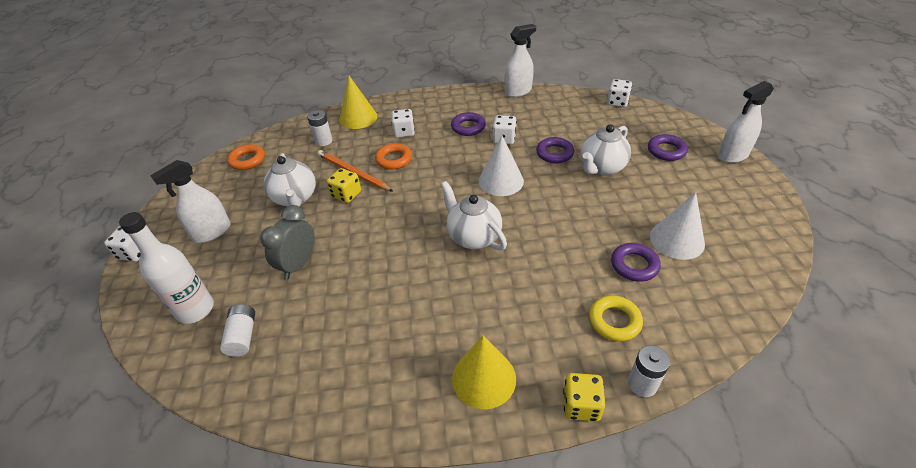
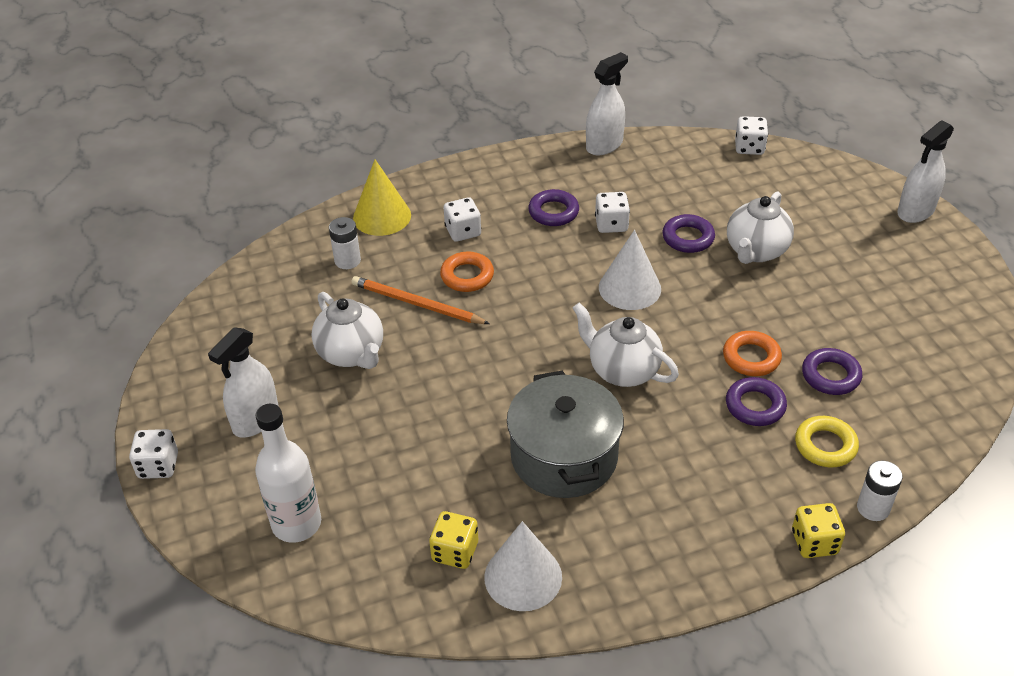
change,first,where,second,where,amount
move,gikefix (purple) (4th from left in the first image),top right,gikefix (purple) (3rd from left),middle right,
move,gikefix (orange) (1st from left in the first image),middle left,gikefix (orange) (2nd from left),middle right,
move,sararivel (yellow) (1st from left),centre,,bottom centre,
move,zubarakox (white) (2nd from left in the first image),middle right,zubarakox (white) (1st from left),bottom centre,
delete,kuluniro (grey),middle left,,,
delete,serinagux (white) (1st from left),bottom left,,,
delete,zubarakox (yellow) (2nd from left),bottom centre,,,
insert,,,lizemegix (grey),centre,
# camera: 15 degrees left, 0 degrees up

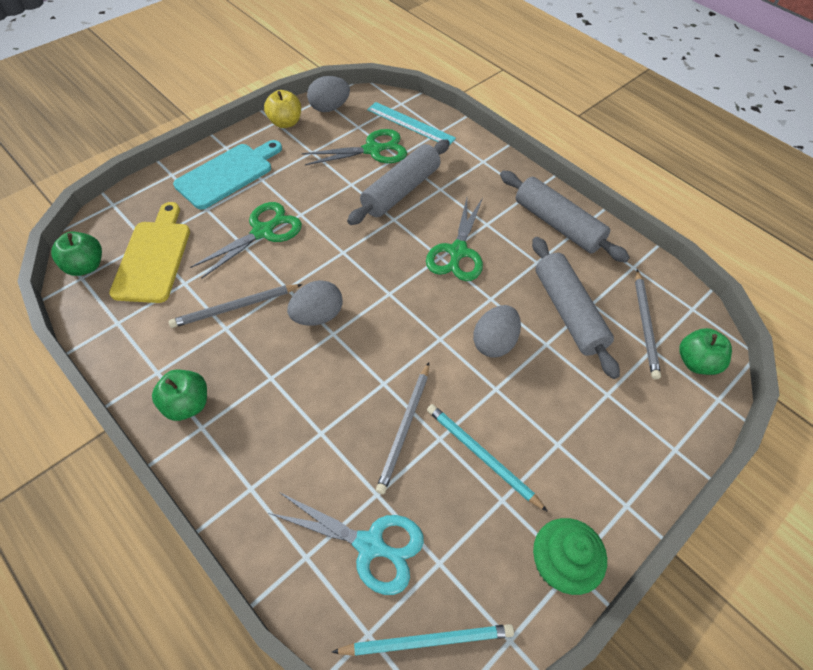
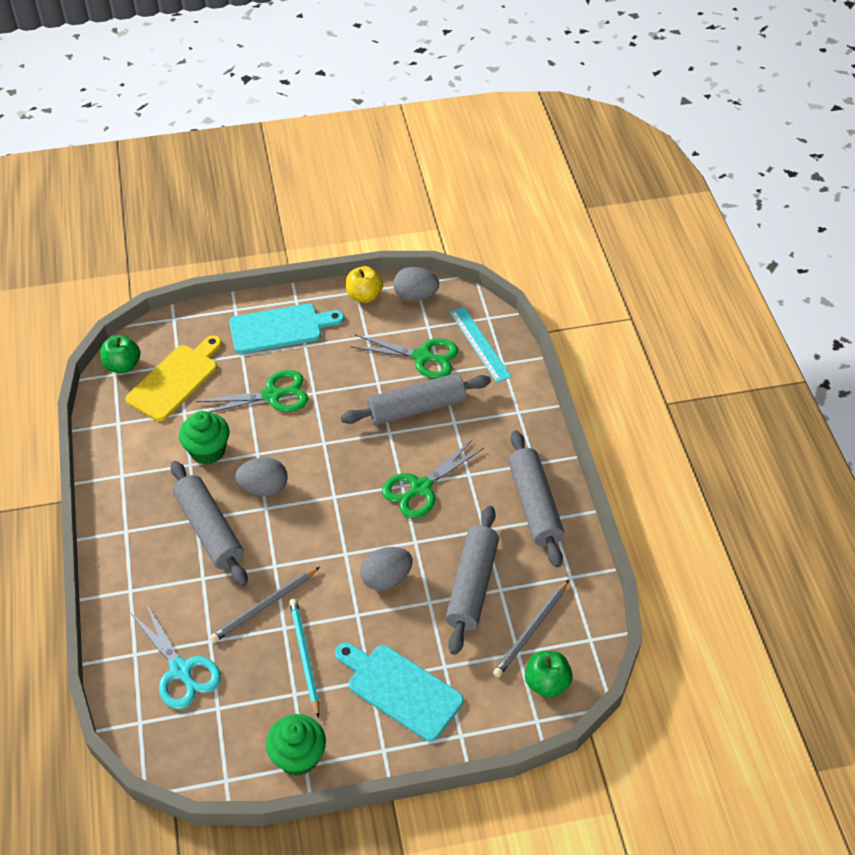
change,first,where,second,where,amount
replace,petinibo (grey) (1st from left),middle left,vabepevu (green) (1st from left),middle left,
delete,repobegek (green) (2nd from left),middle left,,,
delete,petinibo (turquoise) (1st from left),bottom centre,,,
insert,,,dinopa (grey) (1st from left),middle left,
insert,,,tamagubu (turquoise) (2nd from left),bottom centre,
# camera: 35 degrees right, 5 degrees down

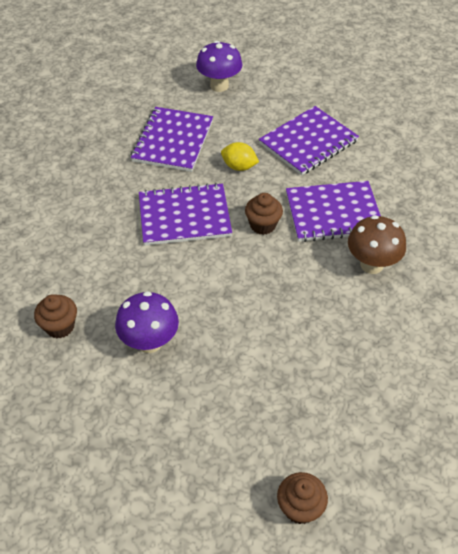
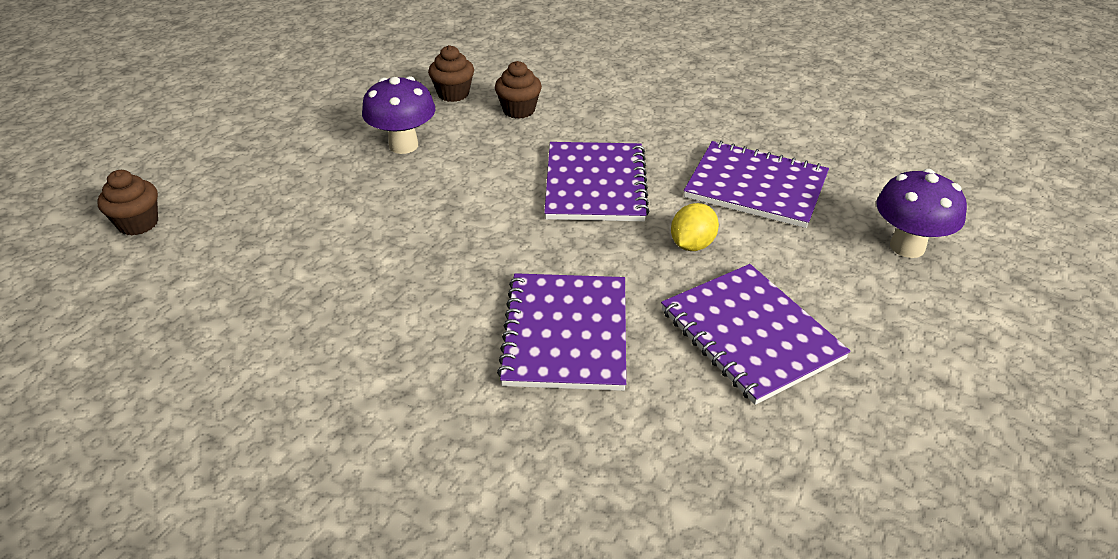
change,first,where,second,where,amount
move,vabepevu (brown) (2nd from left in the first image),centre,vabepevu (brown) (3rd from left),top centre,
delete,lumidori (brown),middle right,,,
# camera: 100 degrees right, 10 degrees down

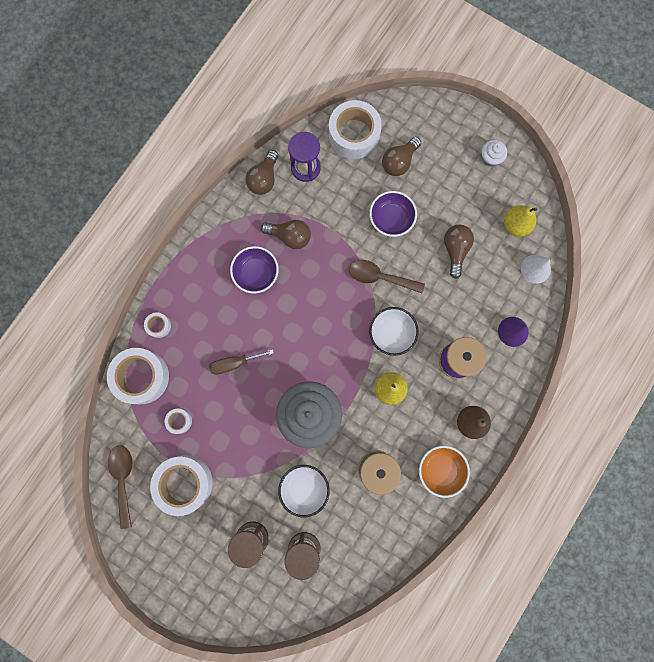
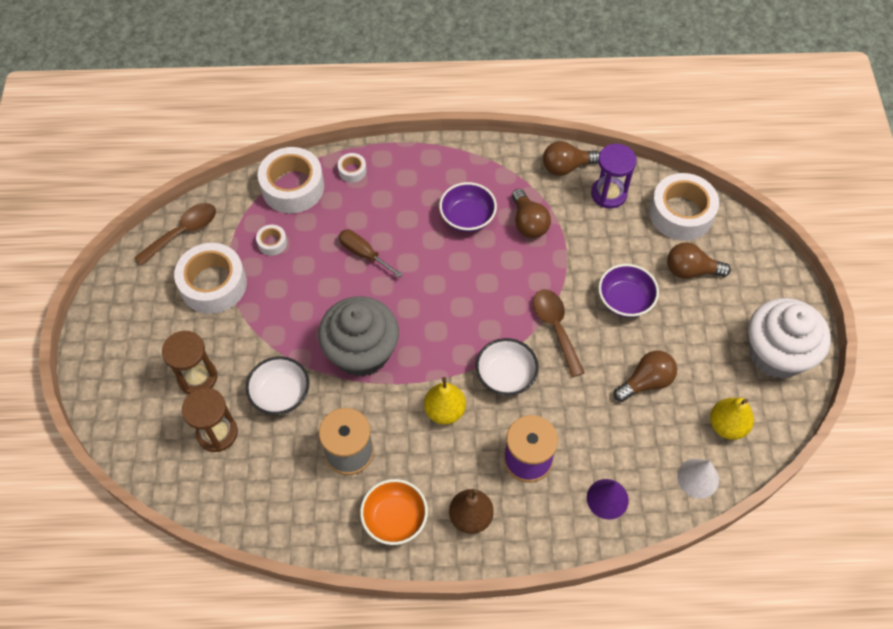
change,first,where,second,where,amount
resize,vabepevu (white),top right,,middle right,x2.32
# camera: 55 degrees right, 20 degrees down

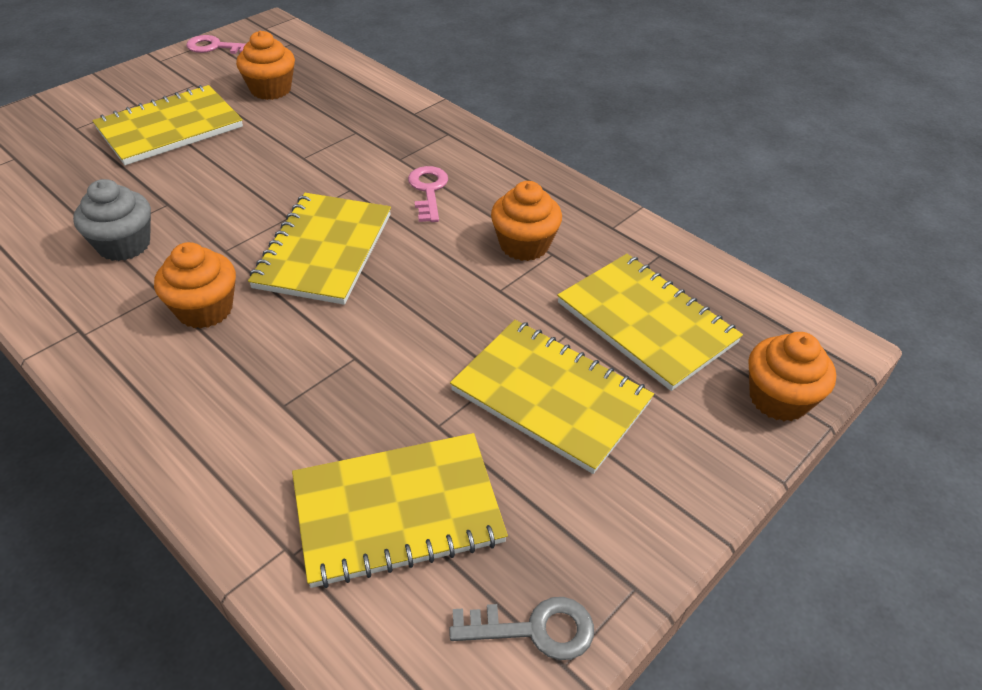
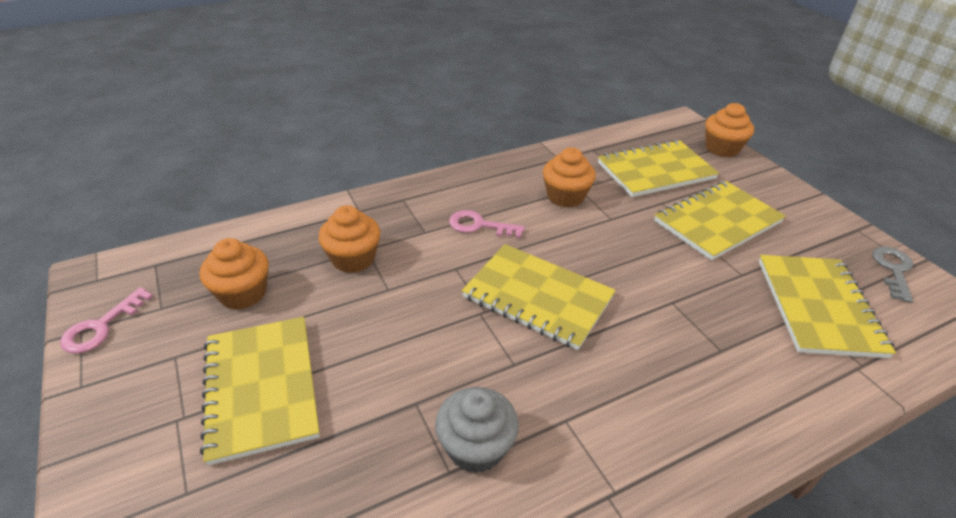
change,first,where,second,where,amount
move,vabepevu (orange) (1st from left in the first image),middle left,vabepevu (orange) (2nd from left),centre,
# camera: 70 degrees left, 5 degrees down

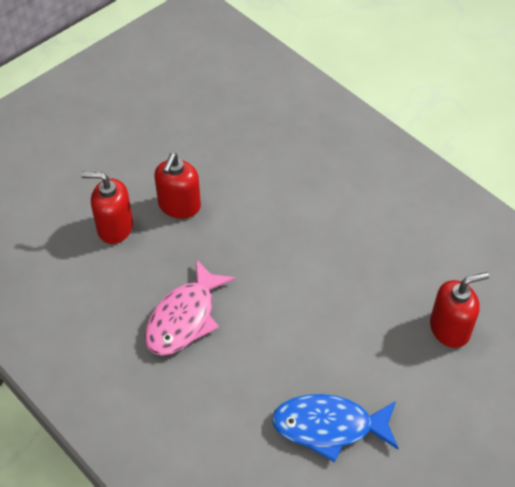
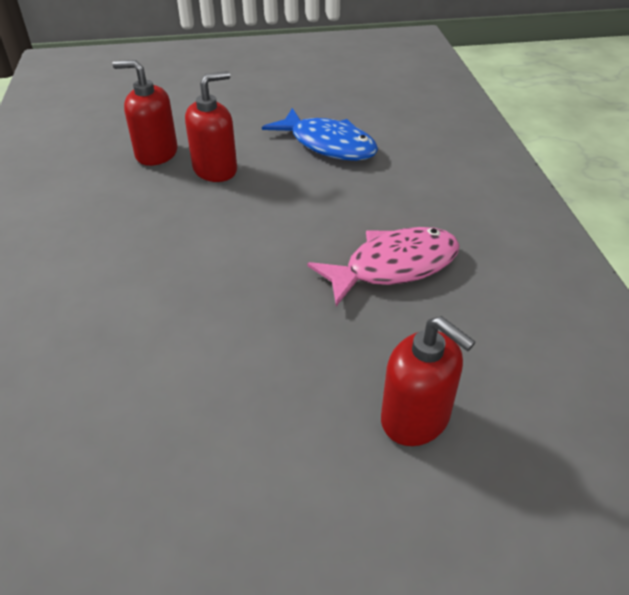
change,first,where,second,where,amount
move,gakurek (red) (2nd from left),centre,,top centre,
# camera: 145 degrees left, 10 degrees down

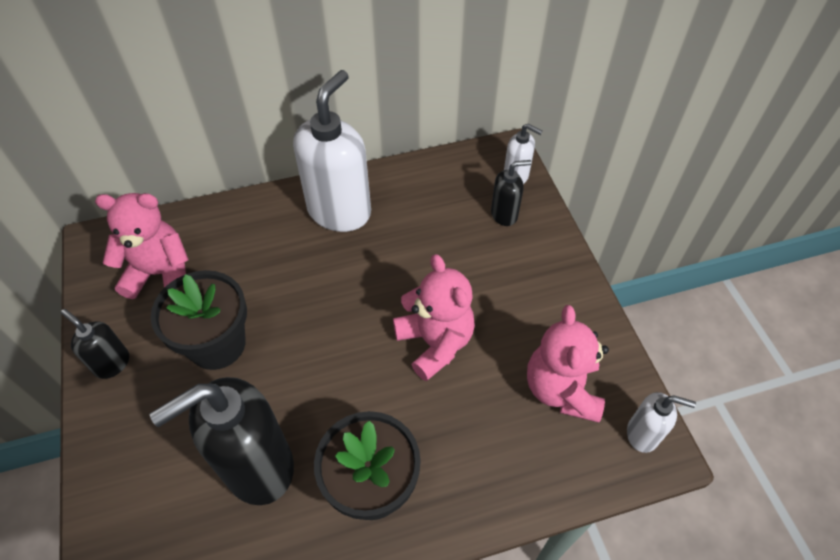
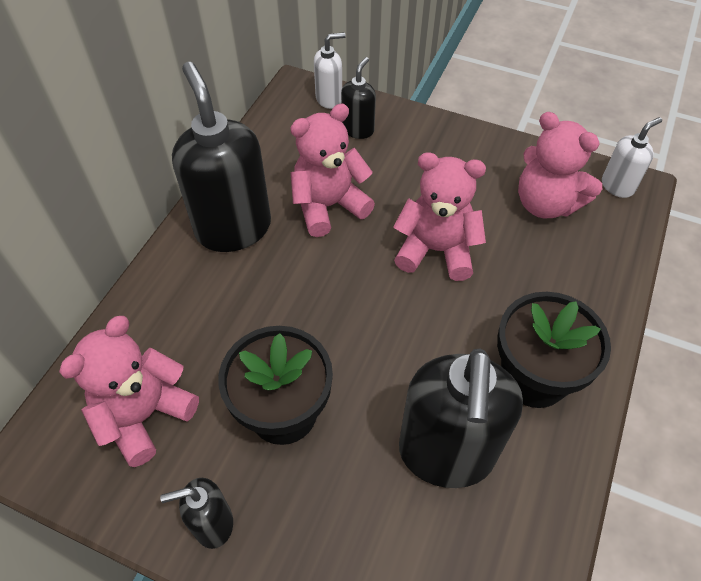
change,first,where,second,where,amount
recolor,gakurek (white) (1st from left),top centre,gakurek (black) (2nd from left),top left,
insert,,,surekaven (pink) (2nd from left),top centre,
# camera: 50 degrees left, 0 degrees up

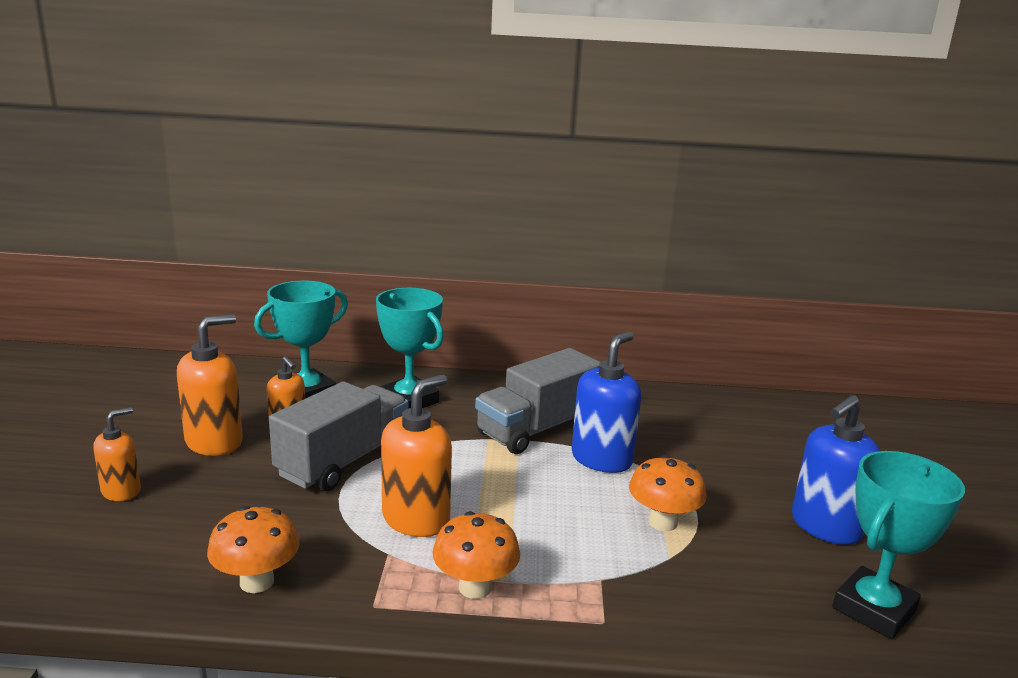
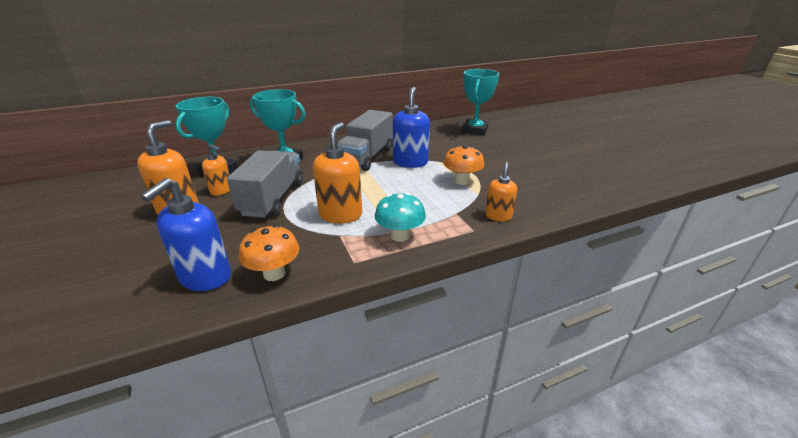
change,first,where,second,where,amount
move,gakurek (blue) (2nd from left in the first image),bottom right,gakurek (blue) (1st from left),middle left,
move,gakurek (orange) (1st from left in the first image),bottom left,gakurek (orange) (4th from left),centre,
move,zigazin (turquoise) (3rd from left),bottom right,,top centre,
recolor,lumidori (orange) (2nd from left),bottom centre,lumidori (turquoise),centre,
# camera: 25 degrees left, 10 degrees up

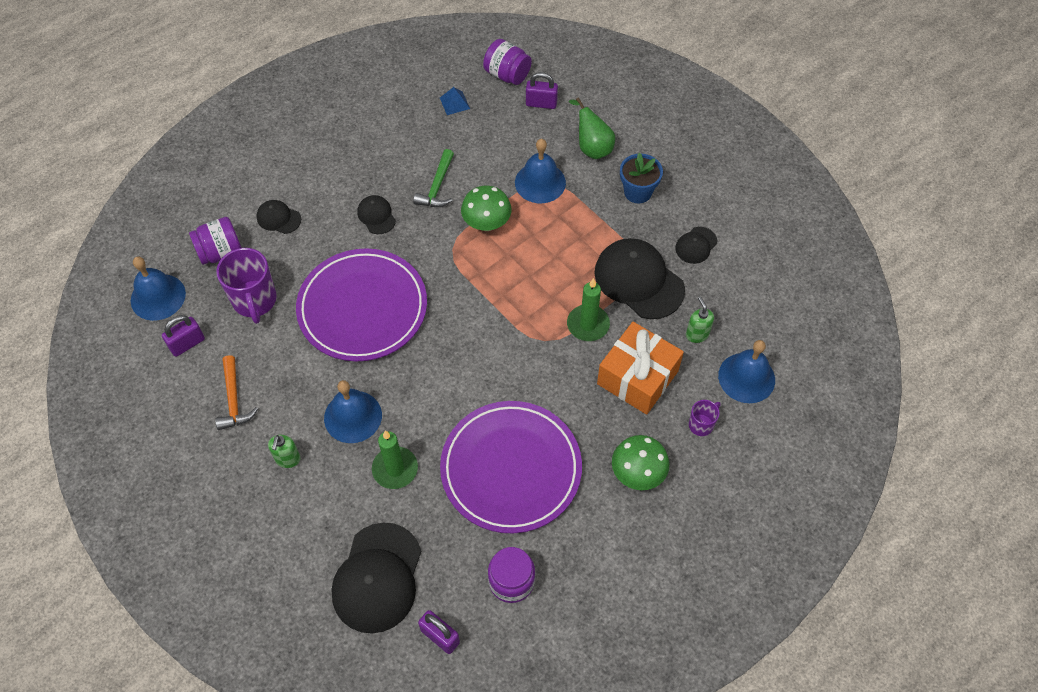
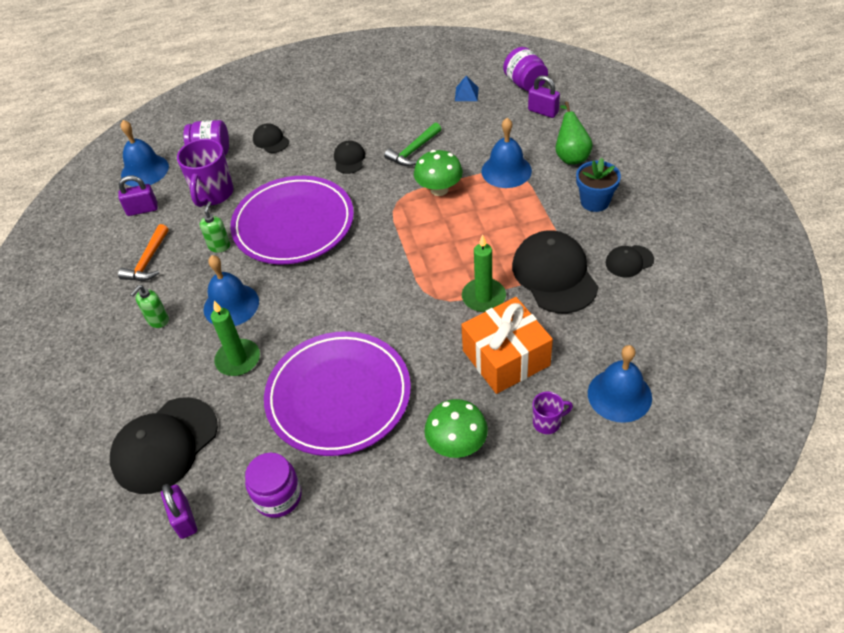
change,first,where,second,where,amount
move,gakurek (green) (2nd from left),middle right,,middle left,
# camera: 30 degrees right, 10 degrees down

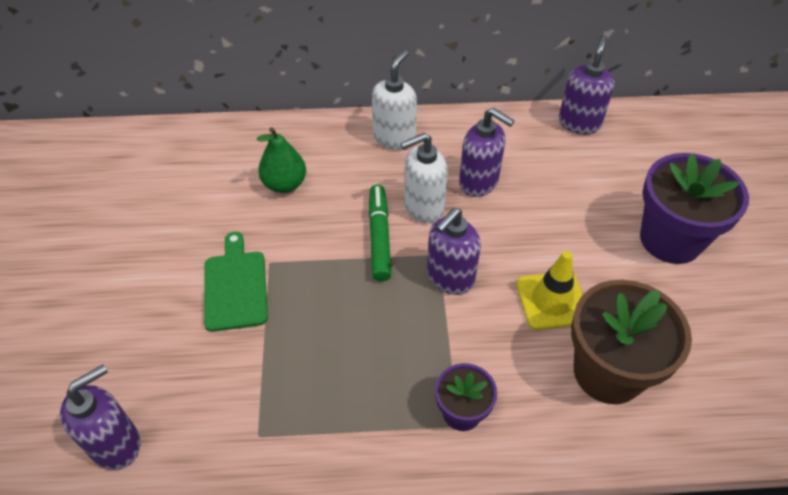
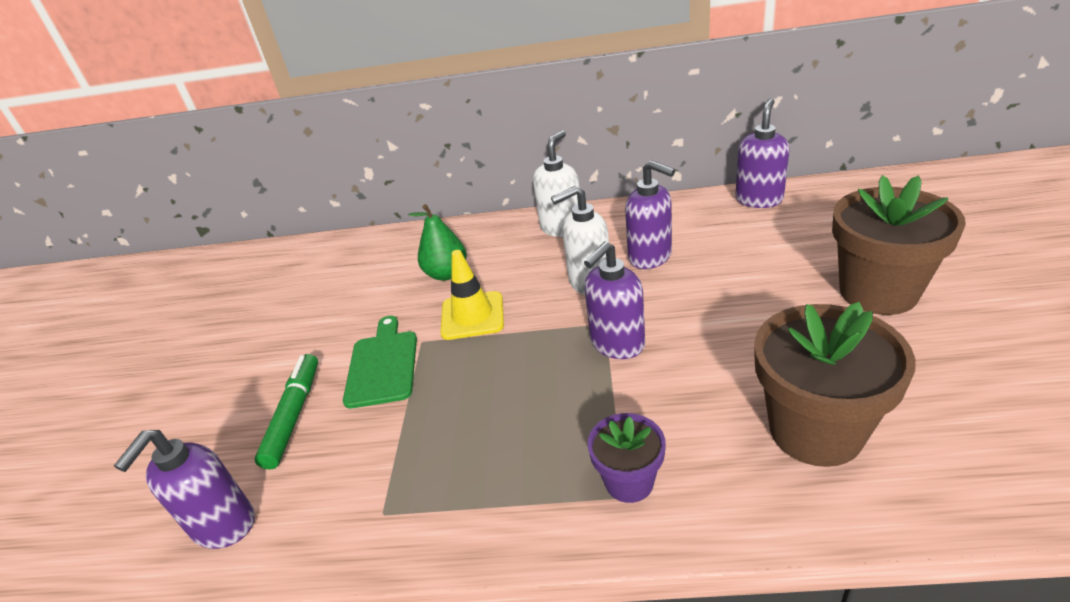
change,first,where,second,where,amount
recolor,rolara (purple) (2nd from left),middle right,rolara (brown) (2nd from left),middle right,
move,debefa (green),centre,,bottom left,
move,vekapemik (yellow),middle right,,centre,
rotate,gakurek (purple) (1st from left),bottom left,,bottom left,150 degrees clockwise
# camera: 10 degrees right, 15 degrees down

